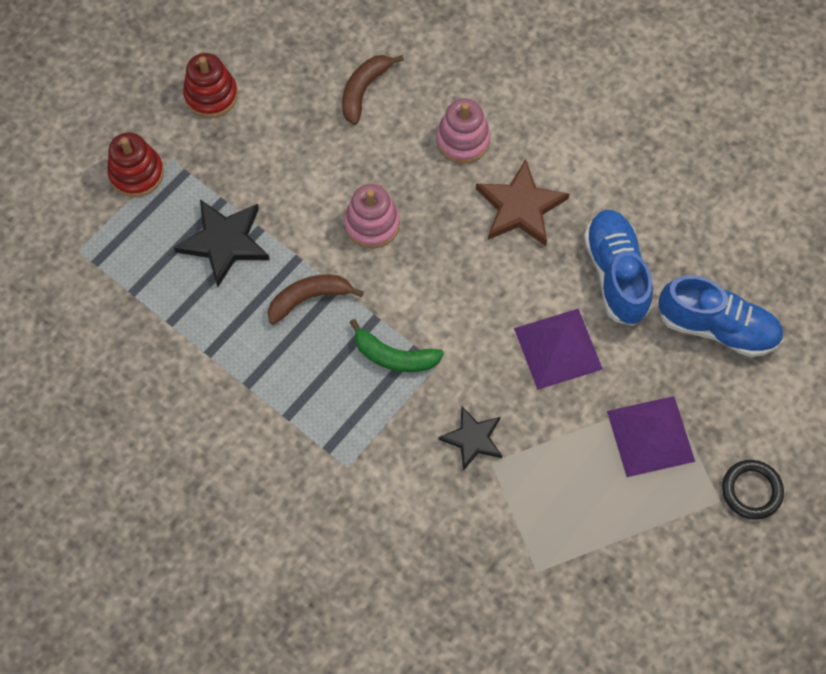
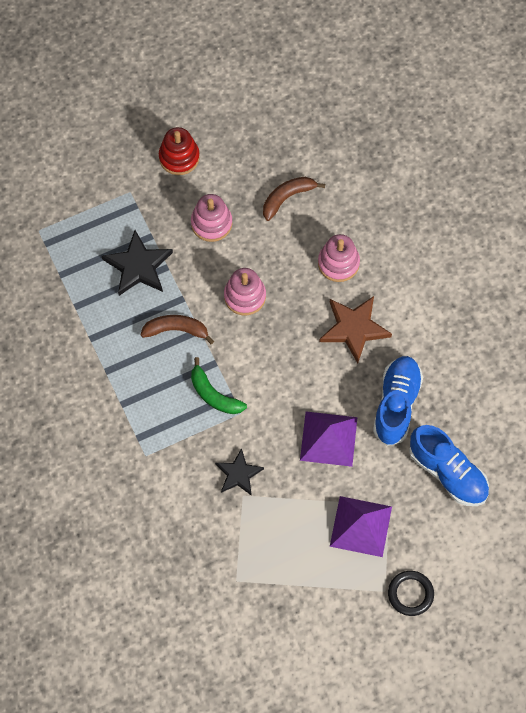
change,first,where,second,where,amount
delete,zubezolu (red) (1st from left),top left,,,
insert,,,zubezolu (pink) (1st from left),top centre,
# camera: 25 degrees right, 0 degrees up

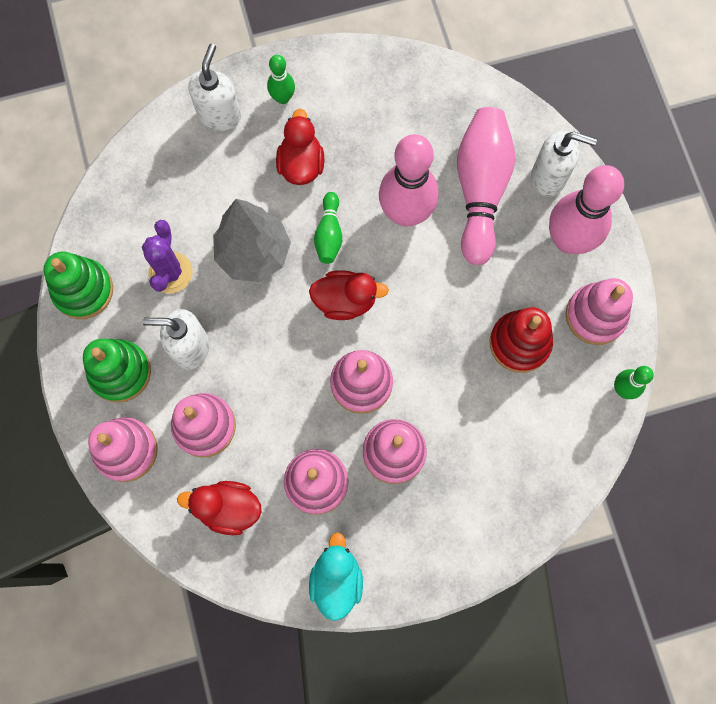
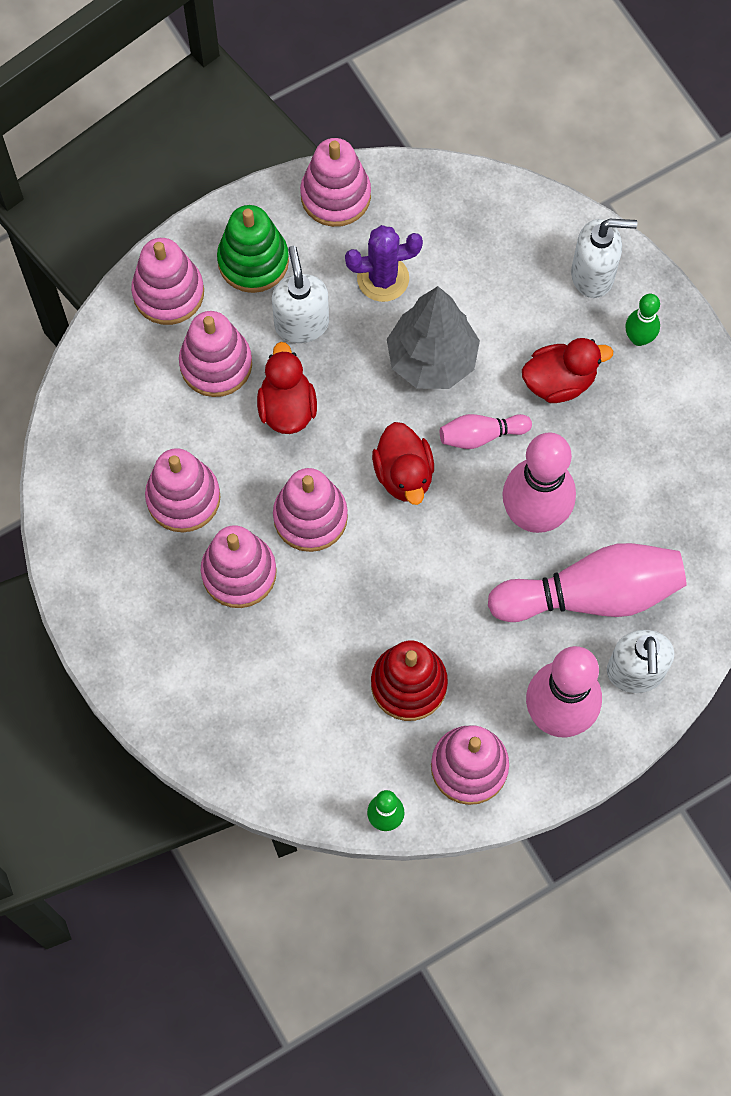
change,first,where,second,where,amount
recolor,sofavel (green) (2nd from left),top centre,sofavel (pink) (1st from left),centre,
recolor,zubezolu (green) (1st from left),middle left,zubezolu (pink) (6th from left),top centre,
move,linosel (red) (1st from left),bottom left,,centre,
delete,linosel (turquoise),bottom centre,,,
# camera: 75 degrees right, 5 degrees down

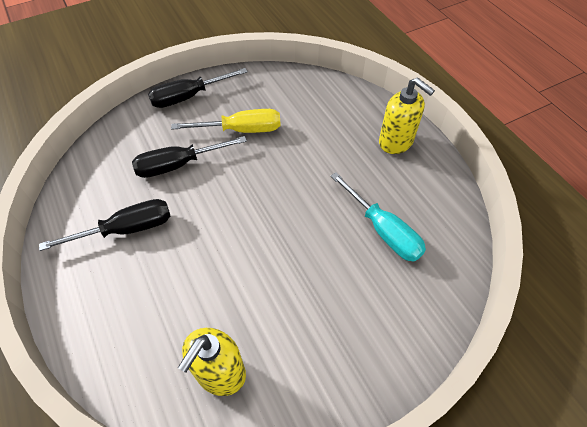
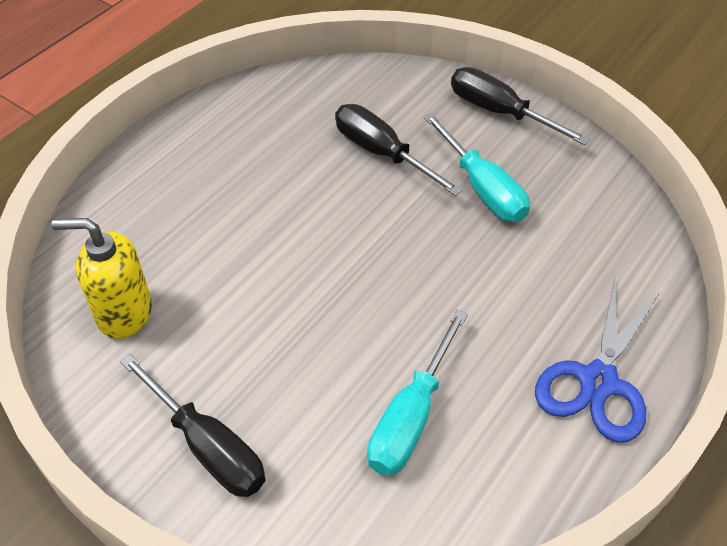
change,first,where,second,where,amount
replace,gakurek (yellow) (2nd from left),top right,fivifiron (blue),middle right,
recolor,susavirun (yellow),top centre,susavirun (turquoise) (2nd from left),top centre,
move,susavirun (black) (1st from left),middle left,,bottom left,
# camera: 65 degrees right, 5 degrees down

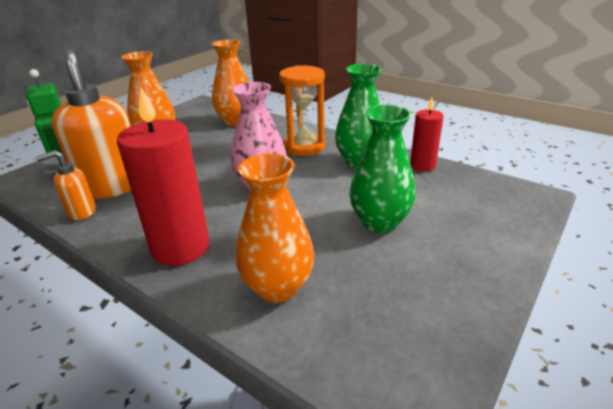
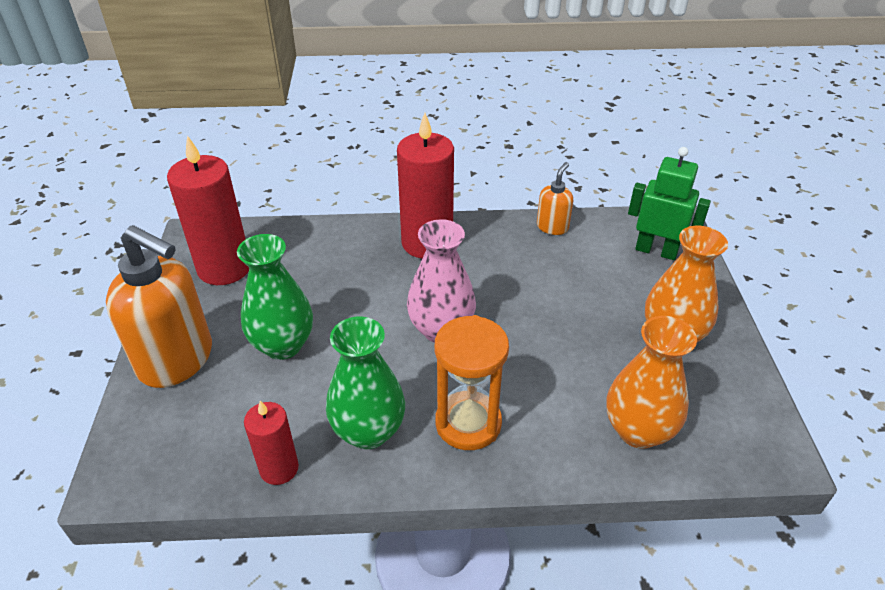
change,first,where,second,where,amount
move,gakurek (orange) (2nd from left in the first image),top left,gakurek (orange) (1st from left),middle left,
delete,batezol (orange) (3rd from left),centre,,,
insert,,,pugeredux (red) (1st from left),middle left,
# camera: 140 degrees right, 10 degrees up

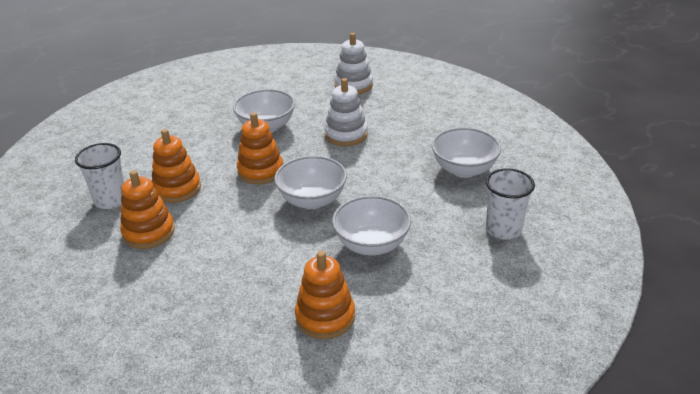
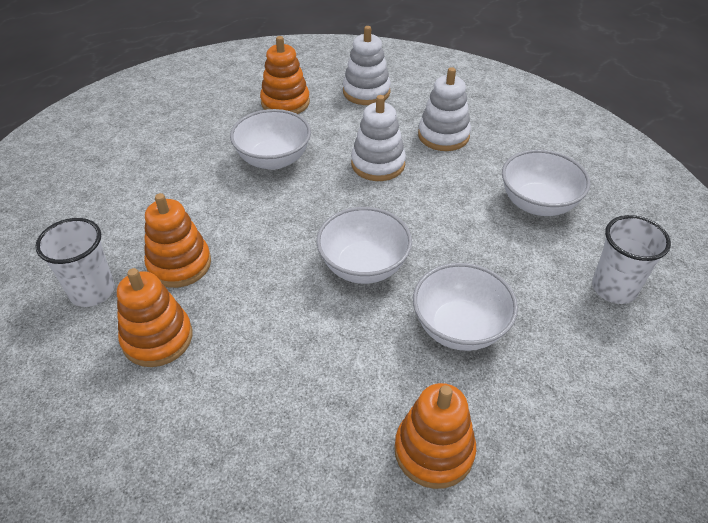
change,first,where,second,where,amount
move,zubezolu (orange) (3rd from left),centre,,top centre,
insert,,,zubezolu (white) (3rd from left),top centre,
# camera: 10 degrees left, 10 degrees up

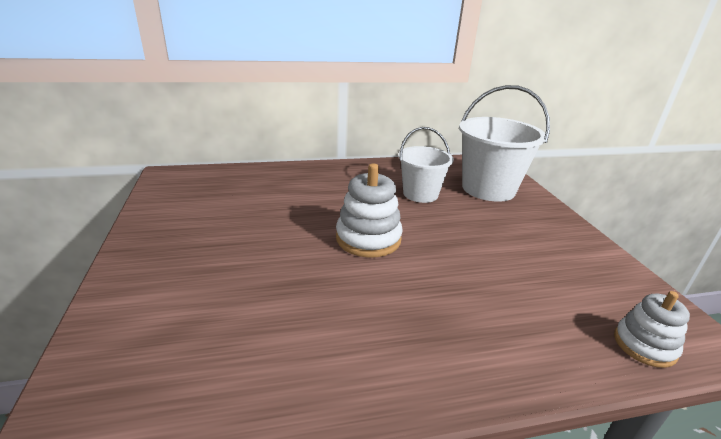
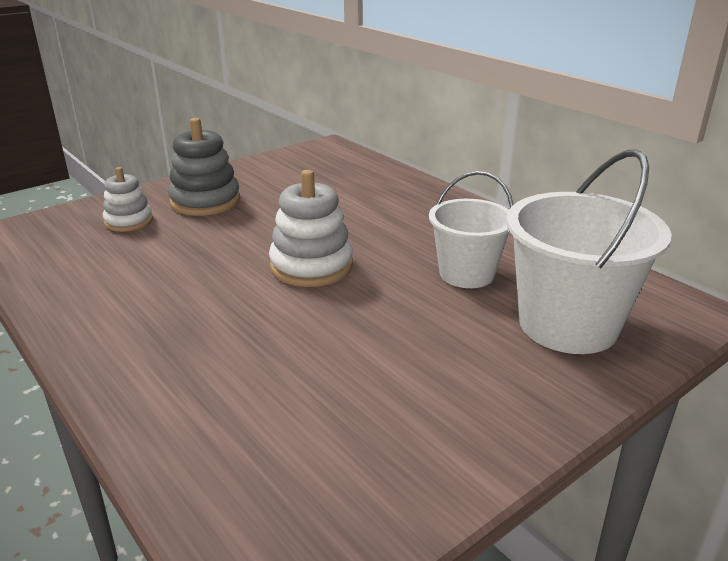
change,first,where,second,where,amount
move,zubezolu (white) (2nd from left in the first image),bottom right,zubezolu (white) (1st from left),middle left,
insert,,,zubezolu (grey),top left,
# camera: 65 degrees right, 0 degrees up

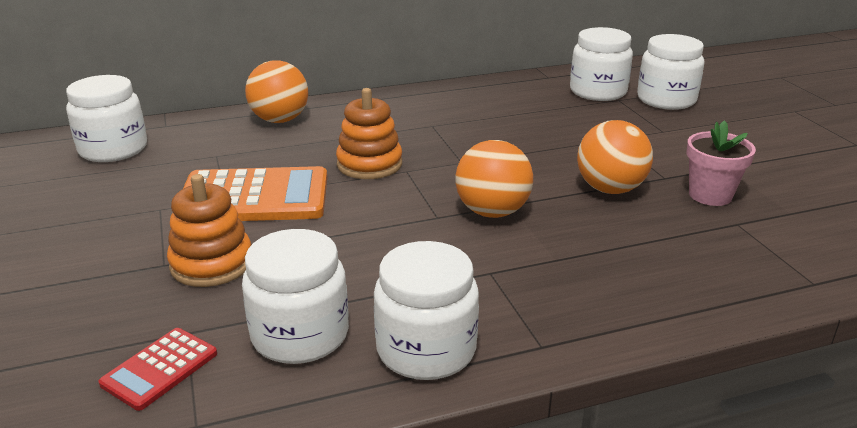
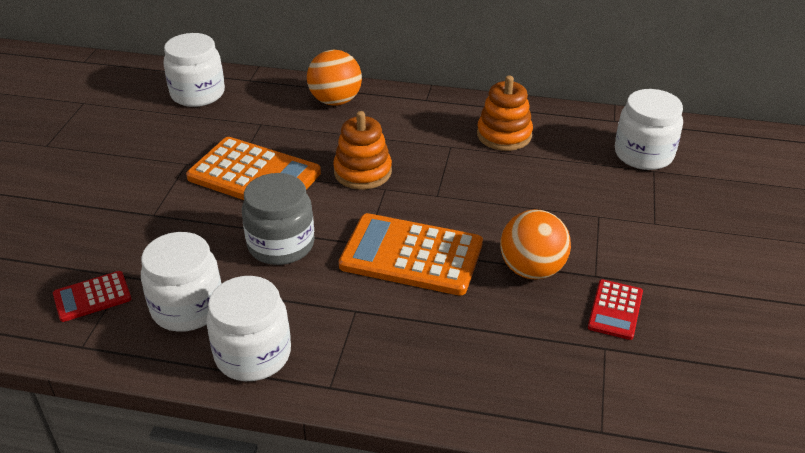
change,first,where,second,where,amount
delete,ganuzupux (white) (5th from left),top right,,,
replace,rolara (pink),middle right,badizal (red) (2nd from left),bottom right,
replace,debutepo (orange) (2nd from left),centre,badizal (orange) (2nd from left),centre,
move,zubezolu (orange) (1st from left in the first image),middle left,zubezolu (orange) (2nd from left),top centre,
insert,,,ganuzupux (grey),centre,
# camera: 30 degrees right, 10 degrees up

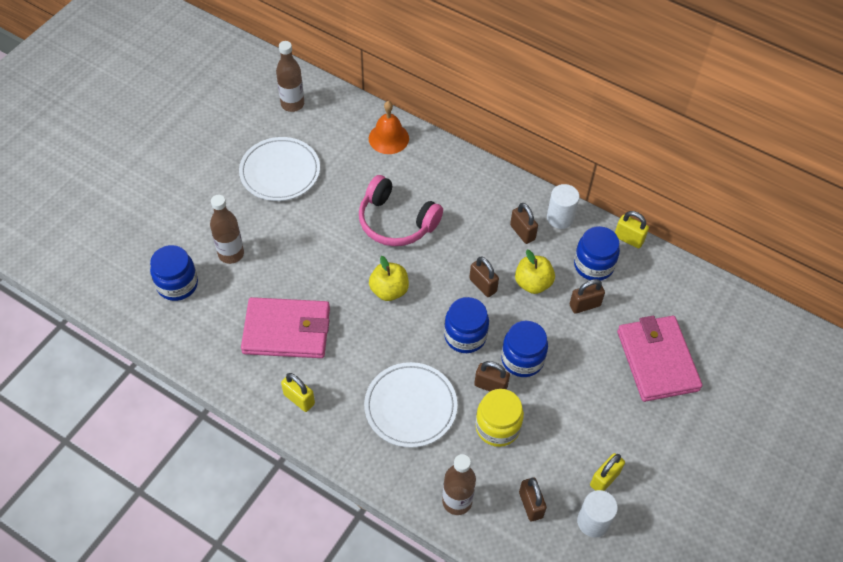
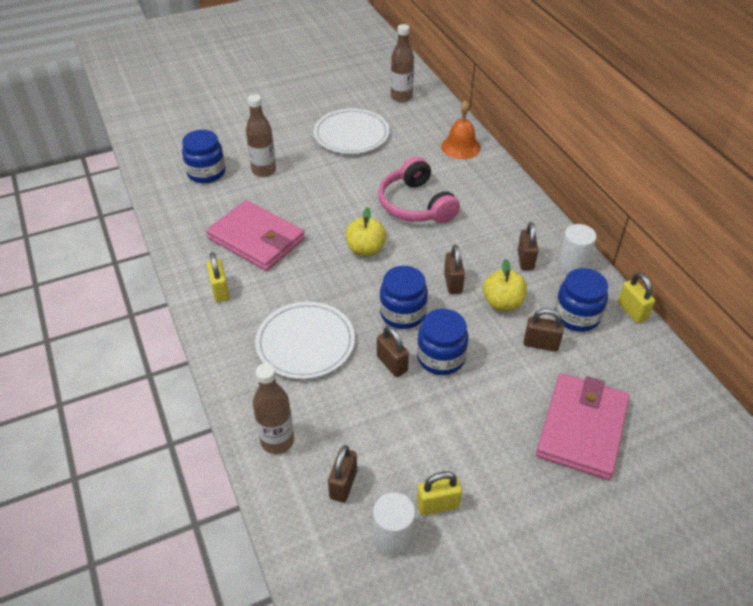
change,first,where,second,where,amount
delete,ganuzupux (yellow),bottom centre,,,
# camera: 35 degrees right, 10 degrees down

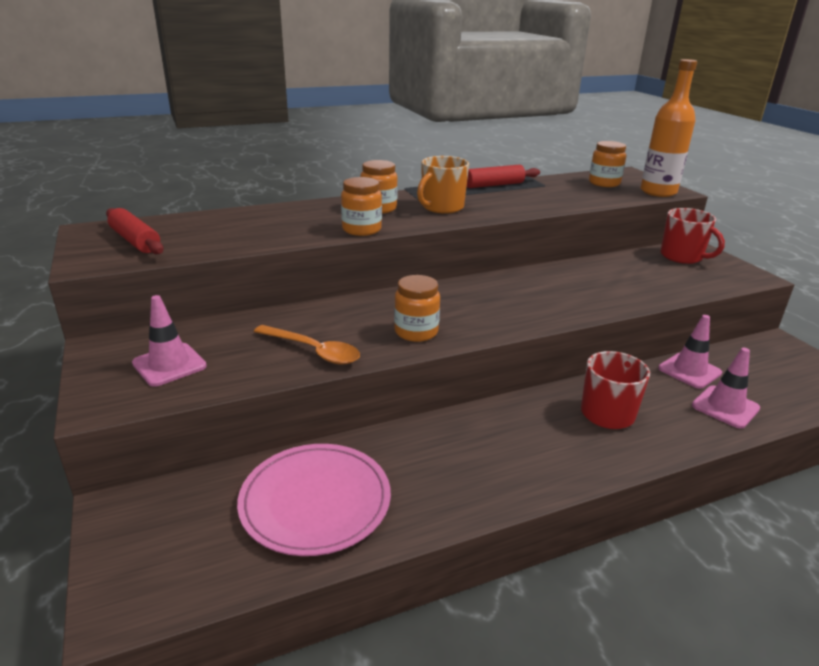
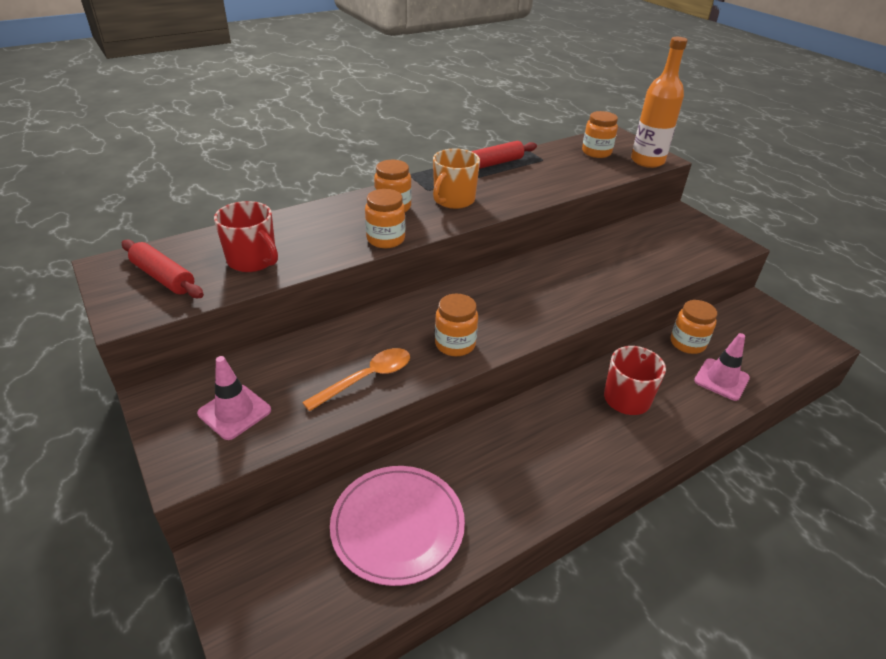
change,first,where,second,where,amount
move,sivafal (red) (2nd from left in the first image),middle right,sivafal (red) (1st from left),middle left,
replace,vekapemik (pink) (2nd from left),middle right,ganuzupux (orange) (5th from left),middle right,
rotate,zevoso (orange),centre,,centre,60 degrees counterclockwise
# camera: 10 degrees left, 10 degrees up

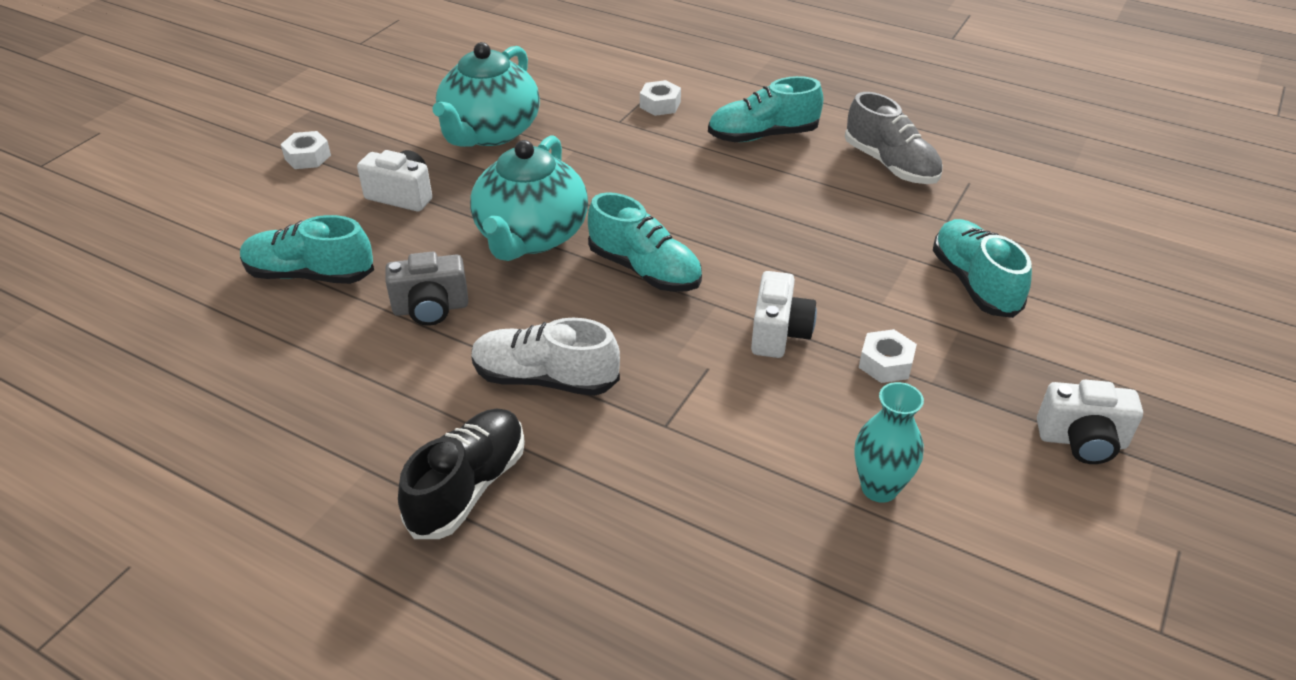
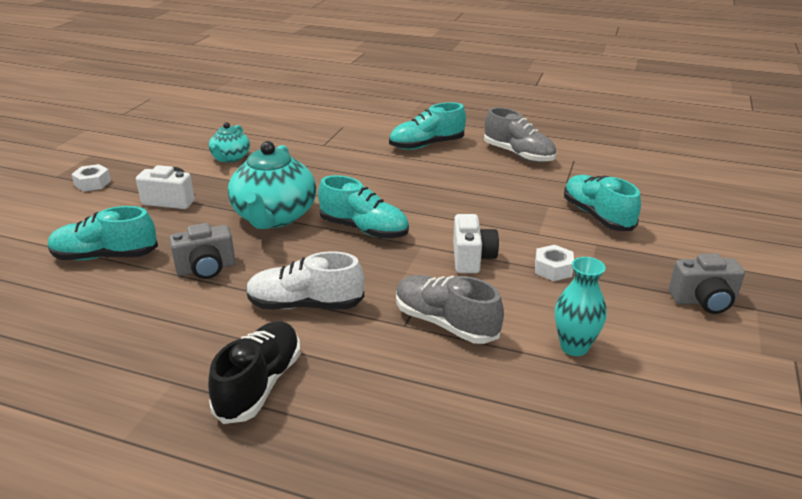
change,first,where,second,where,amount
resize,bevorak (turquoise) (1st from left),top centre,,top left,x0.54
delete,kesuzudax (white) (2nd from left),top centre,,,
recolor,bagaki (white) (3rd from left),middle right,bagaki (grey) (2nd from left),middle right,
insert,,,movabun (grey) (1st from left),centre,
# camera: 10 degrees left, 10 degrees down

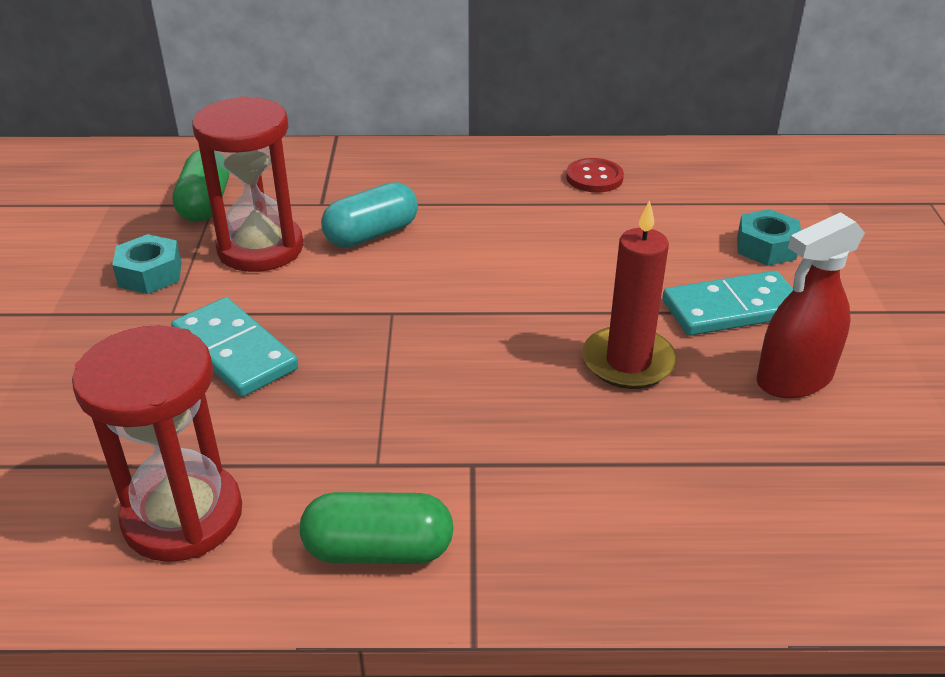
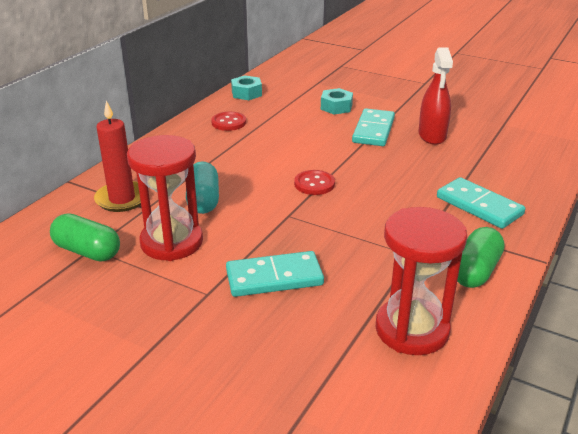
change,first,where,second,where,amount
move,pugeredux (red),centre,,middle left,
move,kesuzudax (turquoise) (1st from left),middle left,,top centre,
insert,,,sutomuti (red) (2nd from left),centre,
insert,,,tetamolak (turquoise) (3rd from left),middle right,
# camera: 60 degrees left, 5 degrees down

